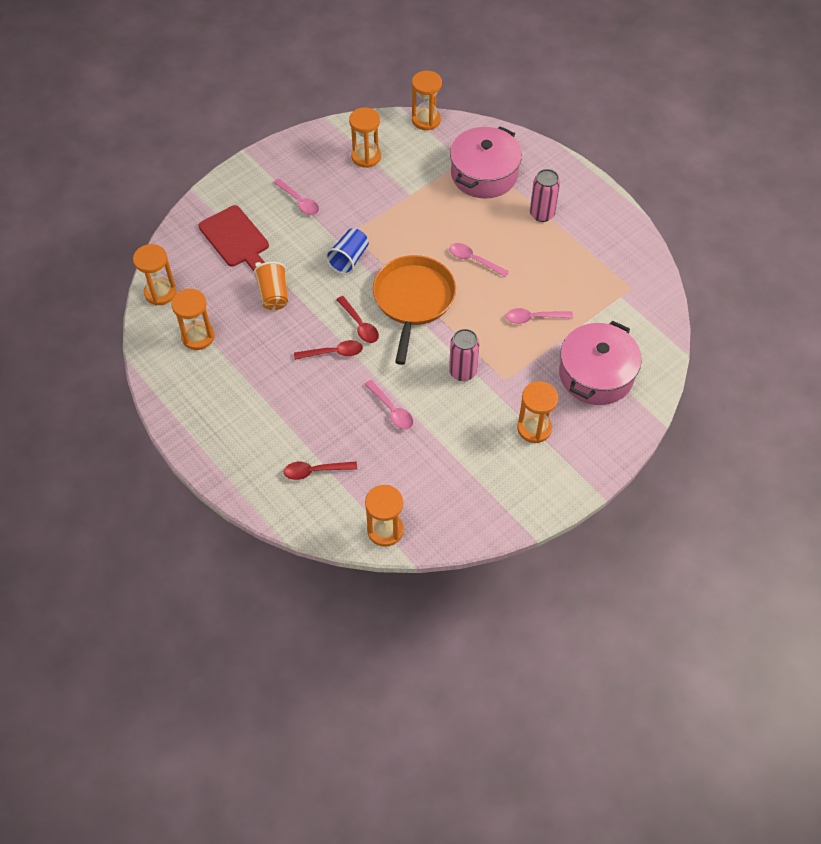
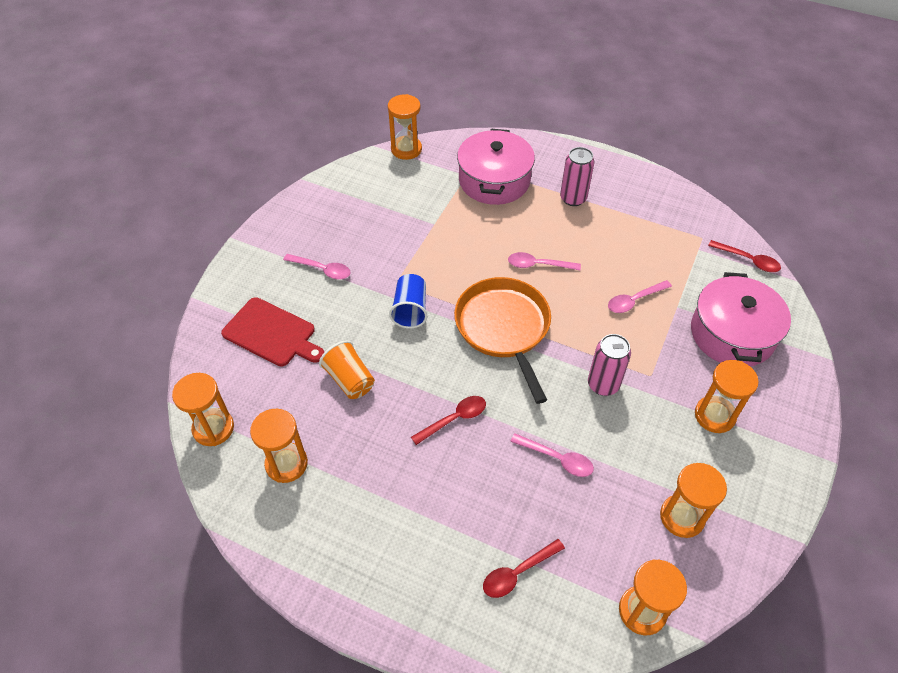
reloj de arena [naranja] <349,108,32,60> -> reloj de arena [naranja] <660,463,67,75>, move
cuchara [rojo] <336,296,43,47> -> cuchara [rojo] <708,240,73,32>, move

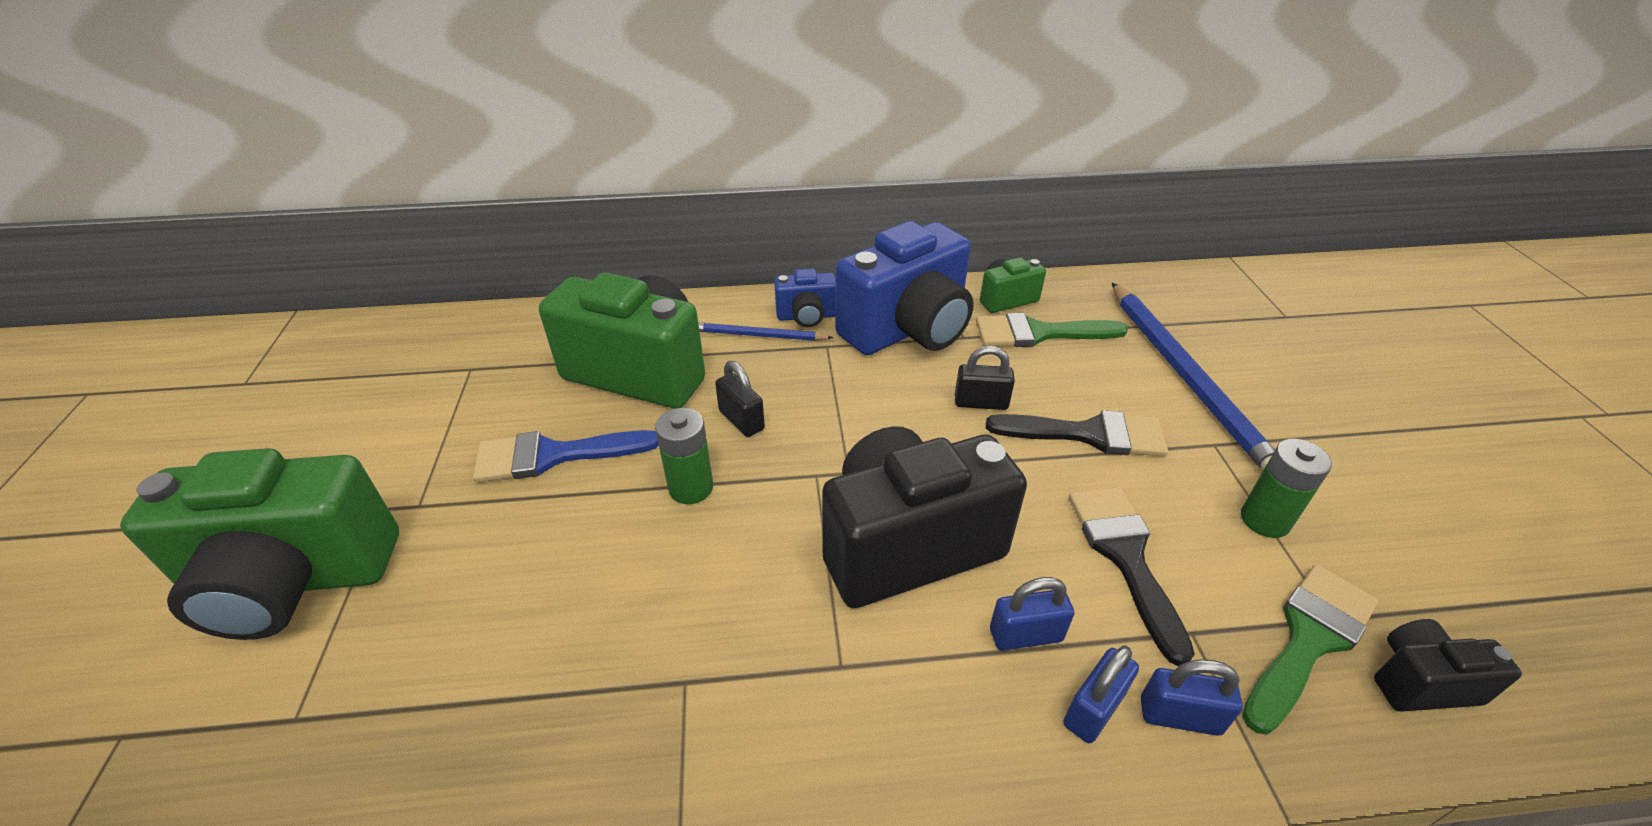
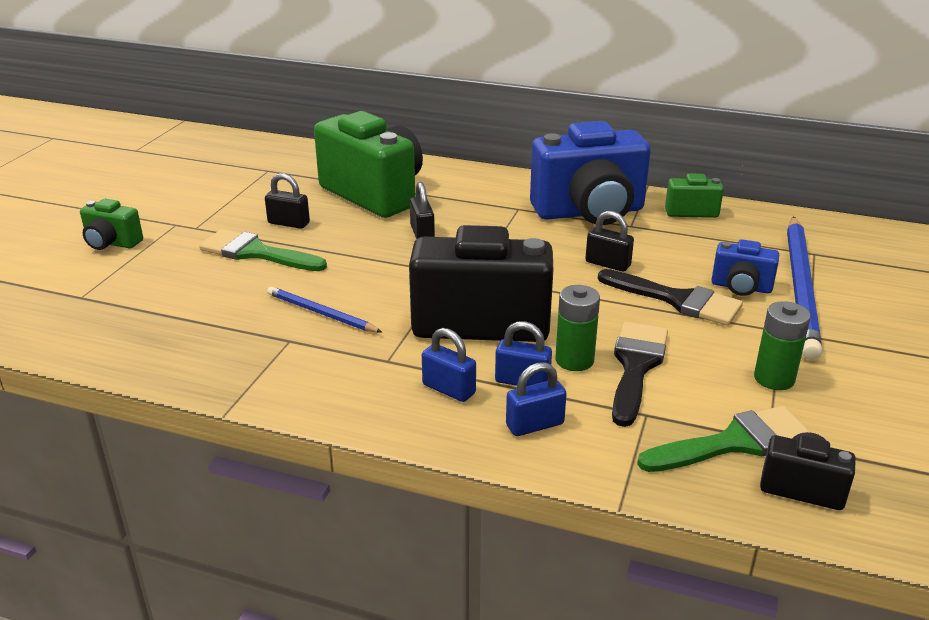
cámara [azul] <774,269,62,58> -> cámara [azul] <711,239,68,57>, move
pincel [verde] <976,313,152,34> -> pincel [verde] <199,229,128,42>, move
lápiz [azul] <698,322,135,19> -> lápiz [azul] <267,286,115,47>, move
pila [verde] <655,408,58,96> -> pila [verde] <555,285,45,86>, move
pincel [azul] <473,430,186,52> -> candado [negro] <265,173,45,56>
cámara [verde] <120,448,279,192> -> cámara [verde] <80,199,63,51>, x0.47
candado [azul] <1141,659,102,77> -> candado [azul] <422,328,54,74>, move

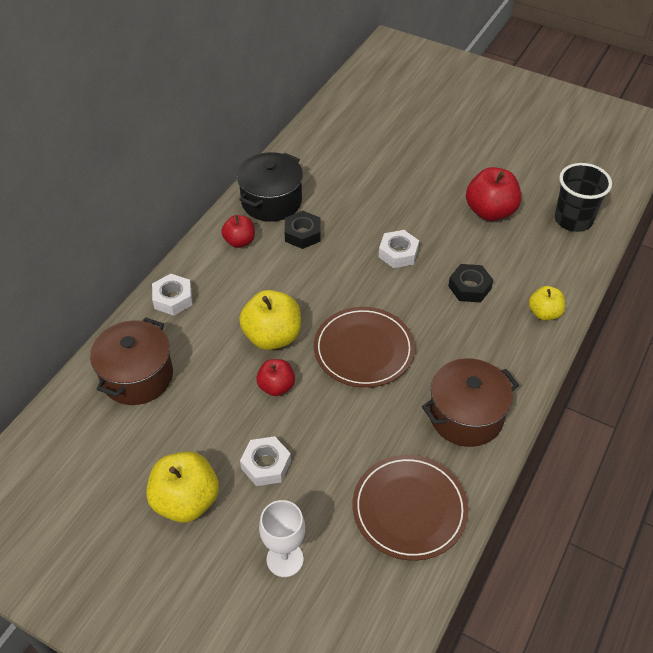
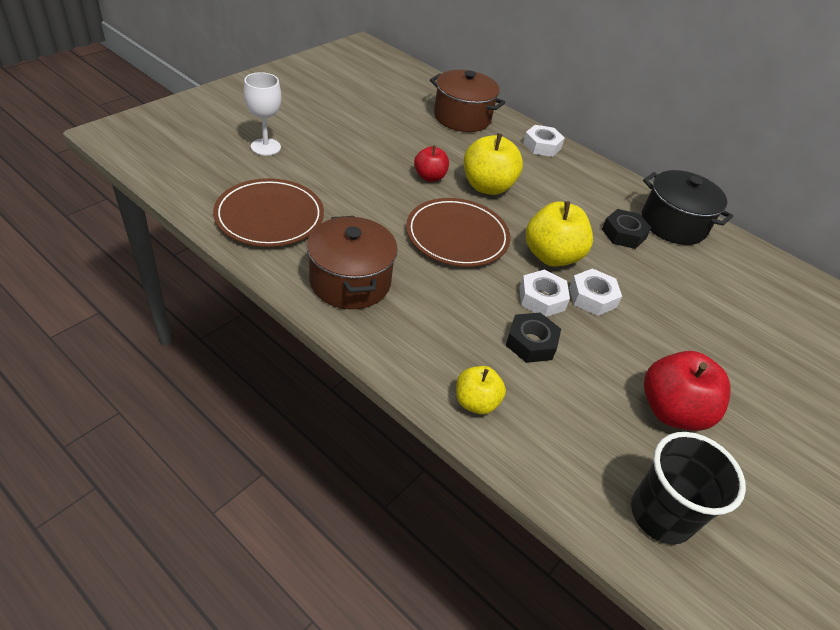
manzana [rojo] <221,215,34,33> -> none
tuerca [blanco] <240,436,51,50> -> tuerca [blanco] <519,270,51,47>, move
manzana [amarillo] <146,452,73,71> -> manzana [amarillo] <526,201,67,66>, move

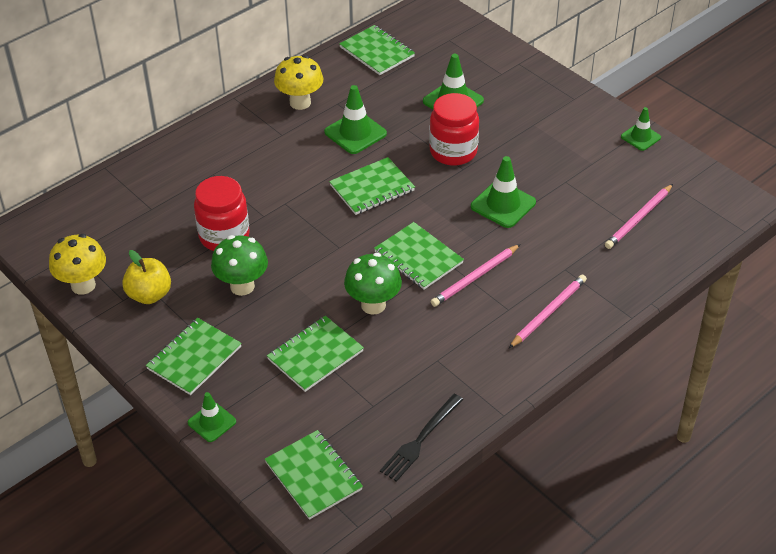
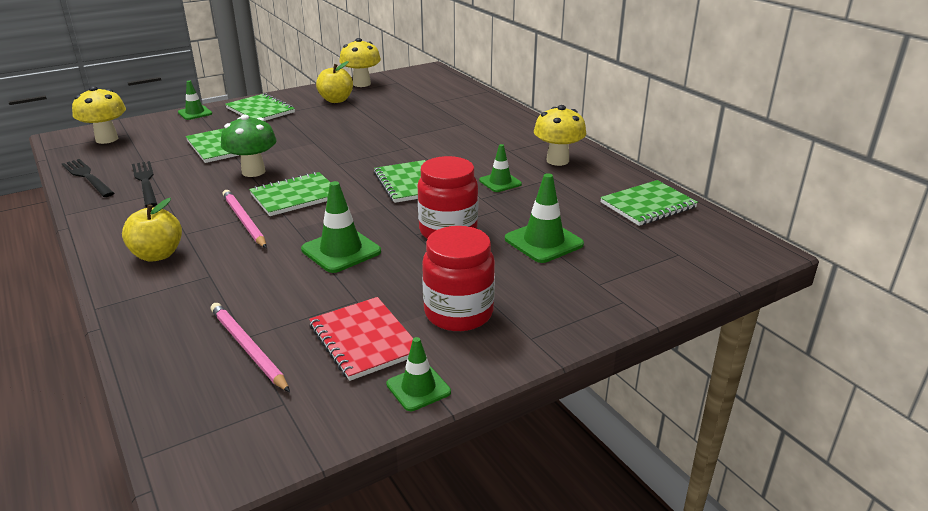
cono de tráfico [verde] <324,85,63,69> -> cono de tráfico [verde] <479,144,43,48>, x0.63
tarro [rojo] <194,176,56,75> -> tarro [rojo] <422,226,73,105>, move
seta [verde] <211,235,57,61> -> none
lápiz [rosa] <509,274,78,74> -> manzana [amarillo] <122,198,60,63>
cuaderno [verde] <265,430,98,90> -> seta [amarillo] <72,86,54,58>
none -> tenedor [negro] <132,161,25,46>
none -> cuaderno [rojo] <309,297,104,84>

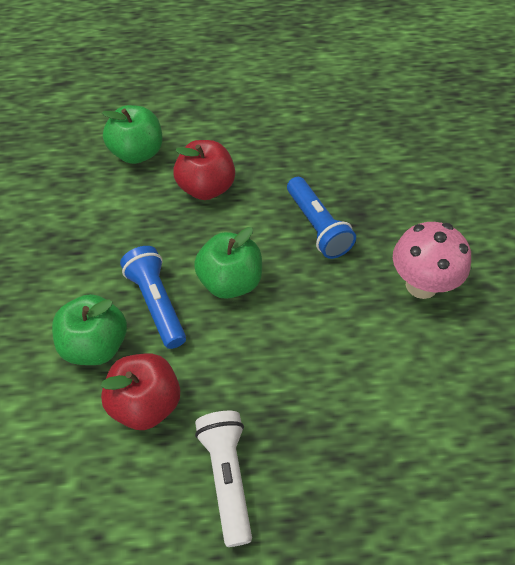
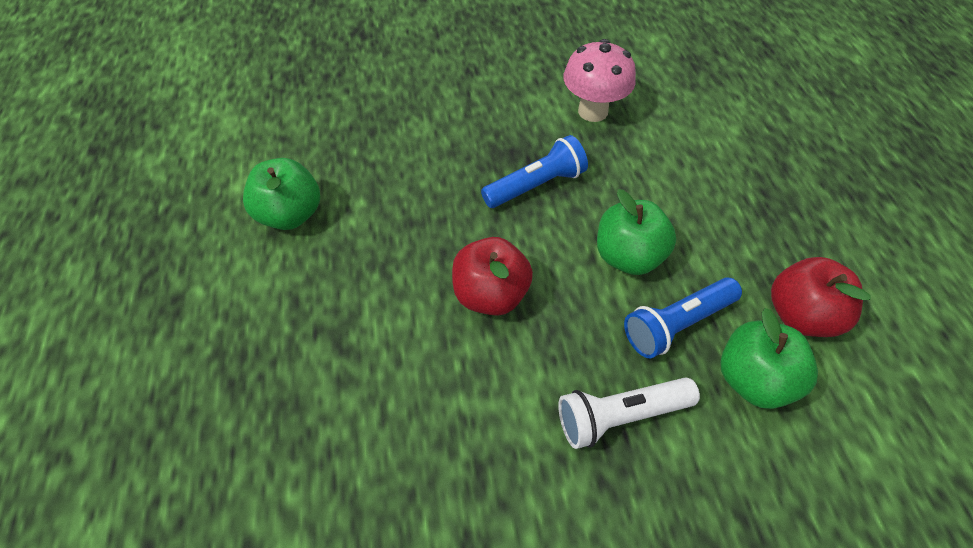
manzana [verde] <102,105,60,59> -> manzana [verde] <243,158,77,72>, move
lámpara de mano [blanco] <195,411,57,136> -> lámpara de mano [blanco] <558,377,142,72>, move

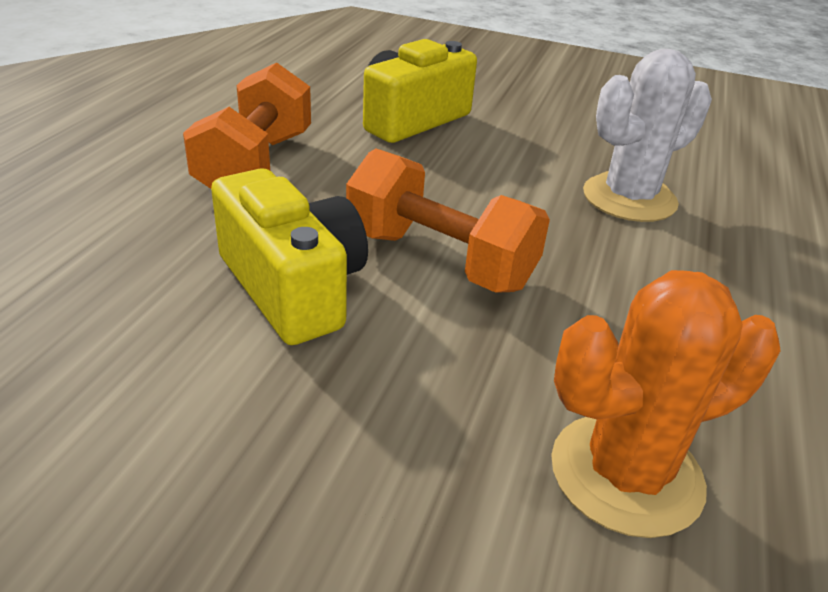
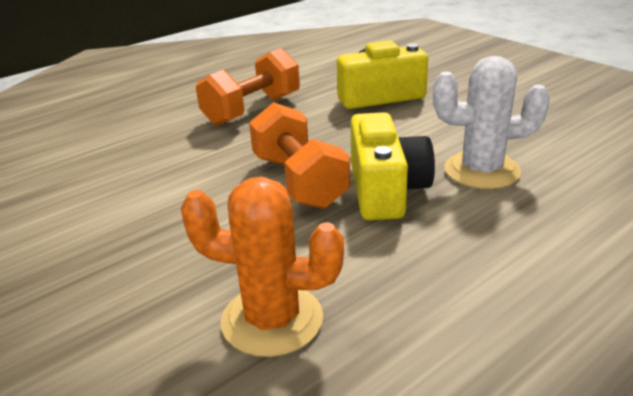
cámara [amarillo] <211,168,157,177> -> cámara [amarillo] <351,112,84,108>, move

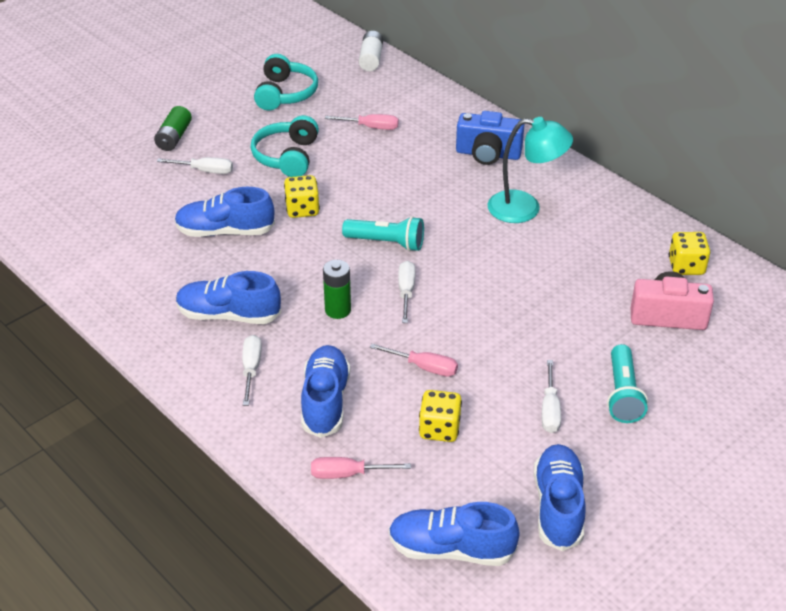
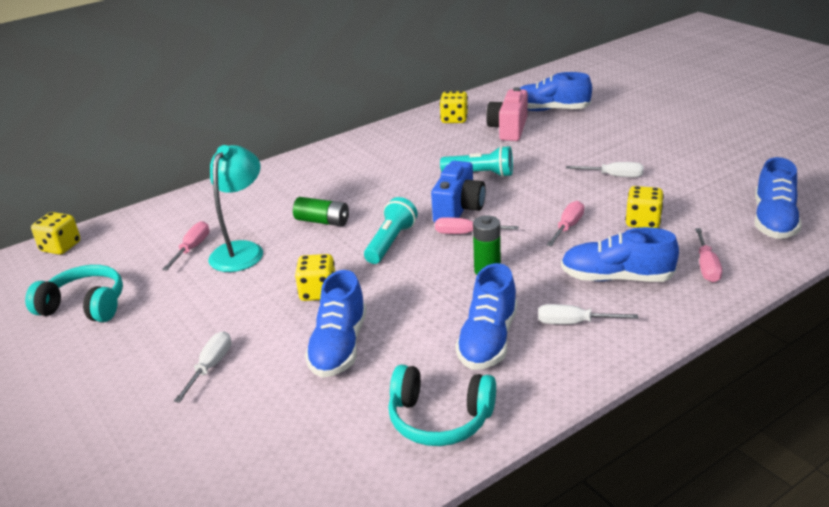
pila [blanco] <359,31,24,40> -> dado [amarillo] <31,212,49,43>
pila [verde] <154,106,38,45> -> pila [verde] <293,197,56,29>, move
cámara [azul] <456,111,68,54> -> cámara [azul] <431,161,55,61>, move
auriculares [turquesa] <251,115,68,62> -> auriculares [turquesa] <388,365,108,81>, move
lámpara [turquesa] <488,117,85,106> -> lámpara [turquesa] <208,145,55,127>, move
destornillador [blanco] <398,261,17,62> -> destornillador [rosa] <435,217,83,17>
lámpara de mano [turquesa] <607,344,41,79> -> lámpara de mano [turquesa] <440,146,73,31>, move
zapato [azul] <534,444,52,107> -> zapato [azul] <520,72,72,39>, move

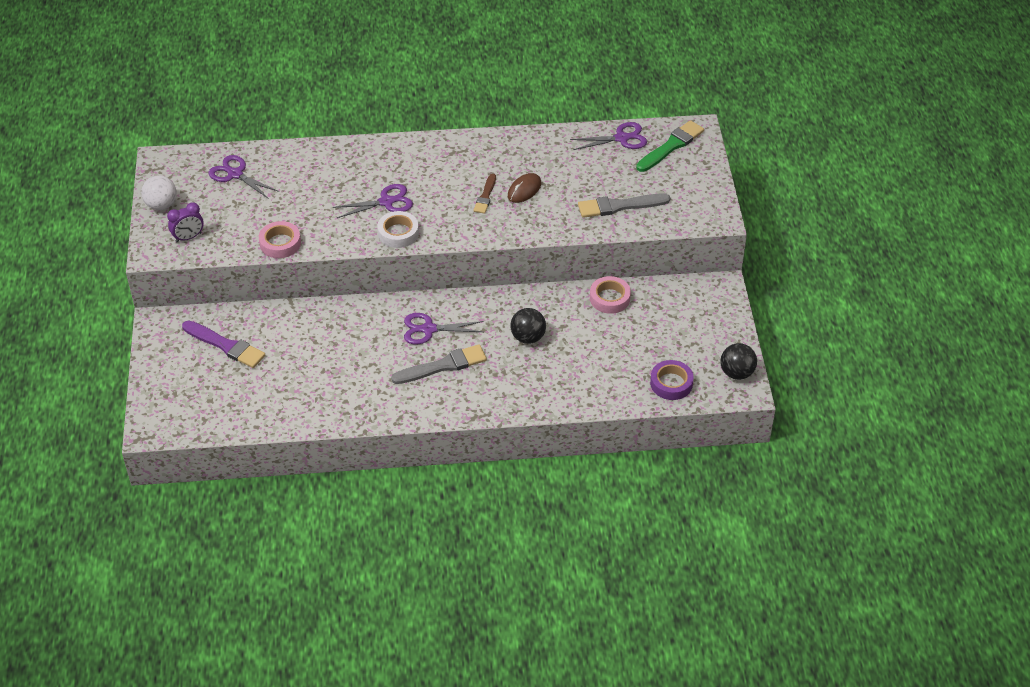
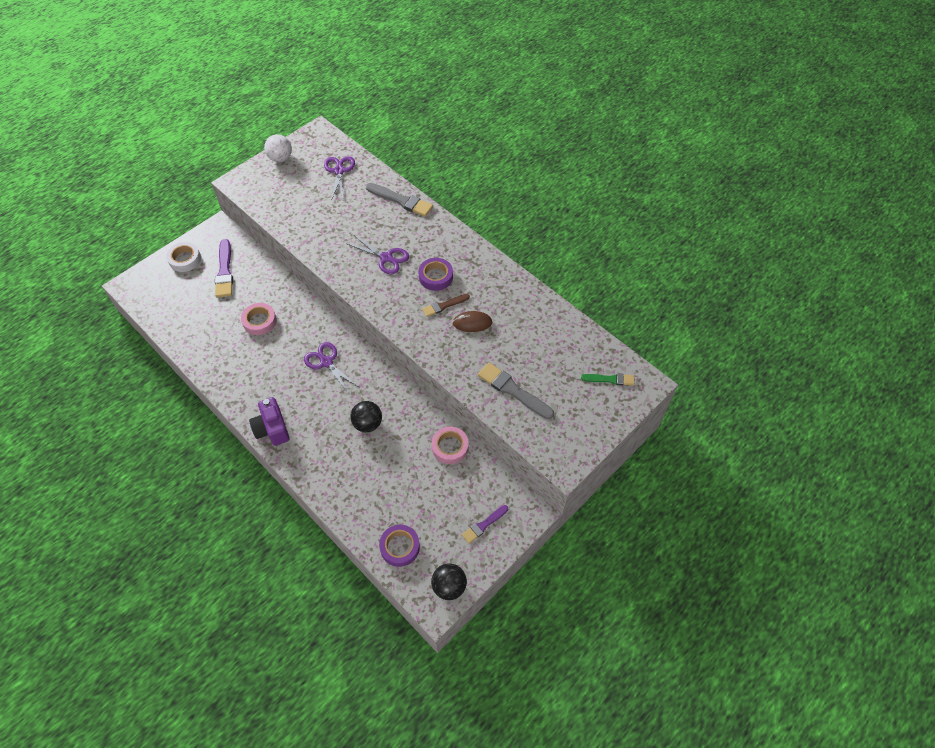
pincel [verde] <636,120,68,52> -> pincel [verde] <581,373,54,13>, x0.61
tijeras [morado] <570,122,77,28> -> none
despertador [morado] <167,202,37,41> -> none
cinta adhesiva [blanco] <378,211,41,37> -> cinta adhesiva [blanco] <166,242,35,30>, move
cinta adhesiva [rosa] <259,221,42,37> -> cinta adhesiva [rosa] <241,303,36,32>, move
pincel [gris] <391,344,96,40> -> pincel [gris] <366,183,67,34>, move
none -> cinta adhesiva [morado] <418,258,35,33>
none -> cámara [morado] <249,397,41,49>
none -> pincel [morado] <462,505,46,39>

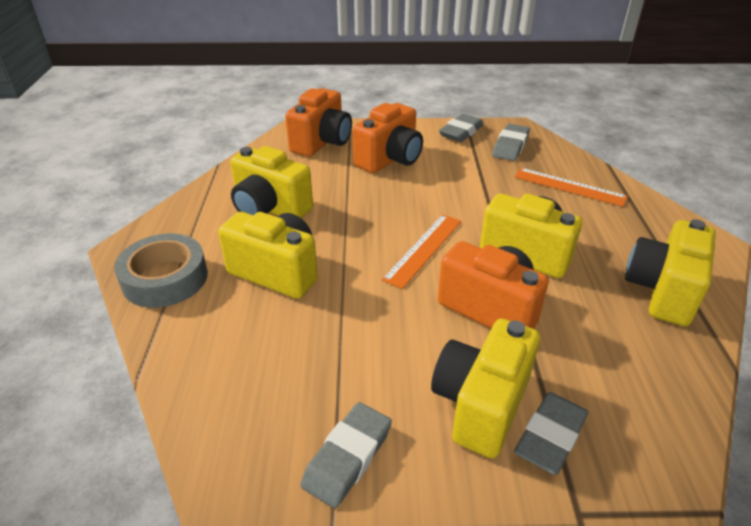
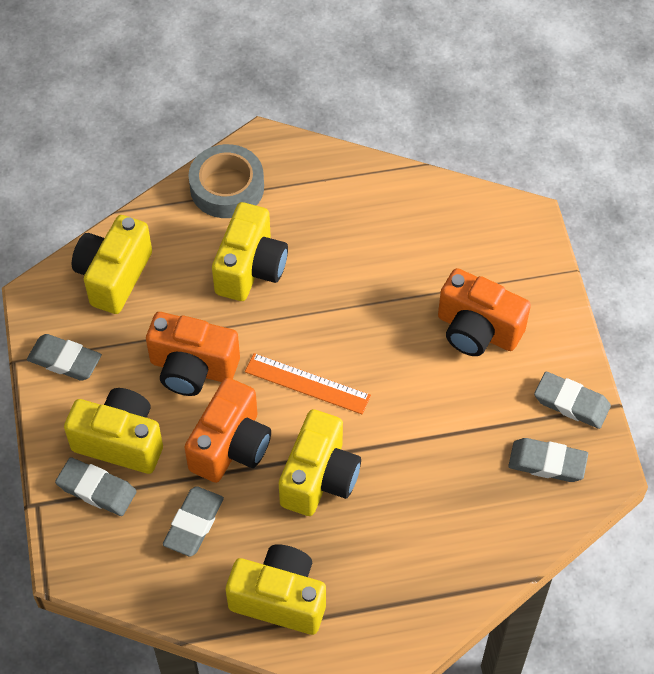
cámara [naranja] <285,88,67,69> -> cámara [naranja] <146,312,94,84>, move
cámara [amarillo] <230,146,83,72> -> cámara [amarillo] <72,215,80,99>, move
regla [naranja] <515,168,113,39> -> none
none -> goma de borrar [gris] <163,486,61,71>

